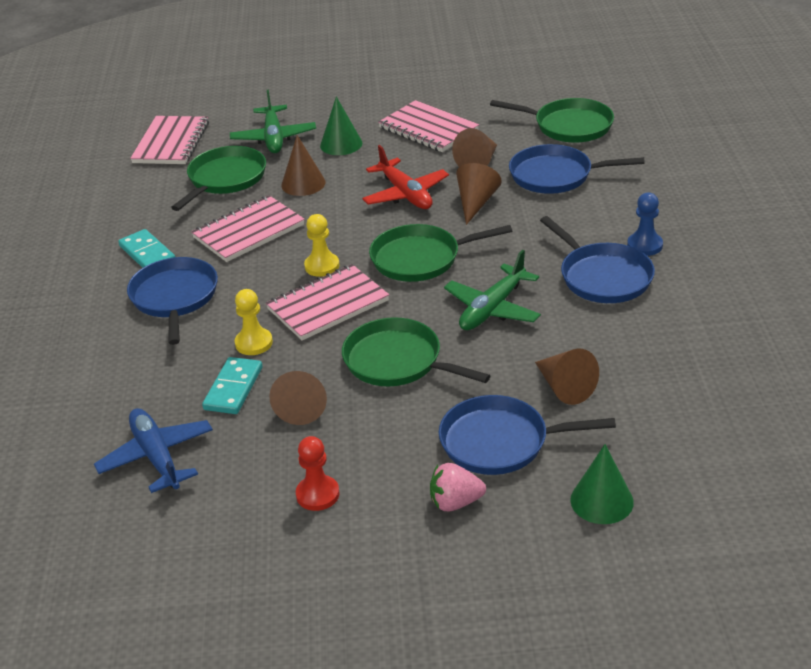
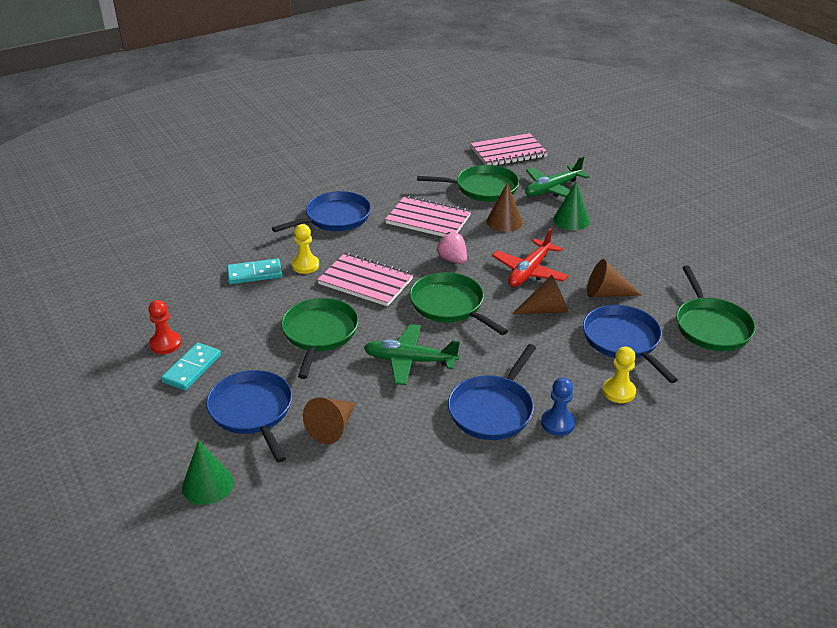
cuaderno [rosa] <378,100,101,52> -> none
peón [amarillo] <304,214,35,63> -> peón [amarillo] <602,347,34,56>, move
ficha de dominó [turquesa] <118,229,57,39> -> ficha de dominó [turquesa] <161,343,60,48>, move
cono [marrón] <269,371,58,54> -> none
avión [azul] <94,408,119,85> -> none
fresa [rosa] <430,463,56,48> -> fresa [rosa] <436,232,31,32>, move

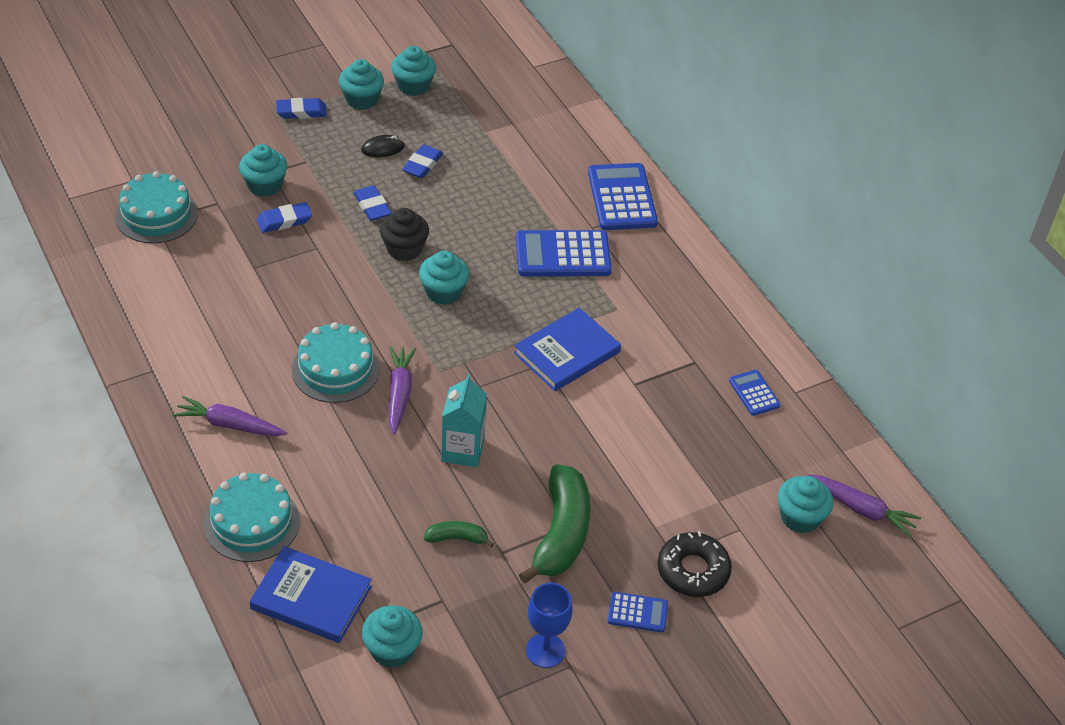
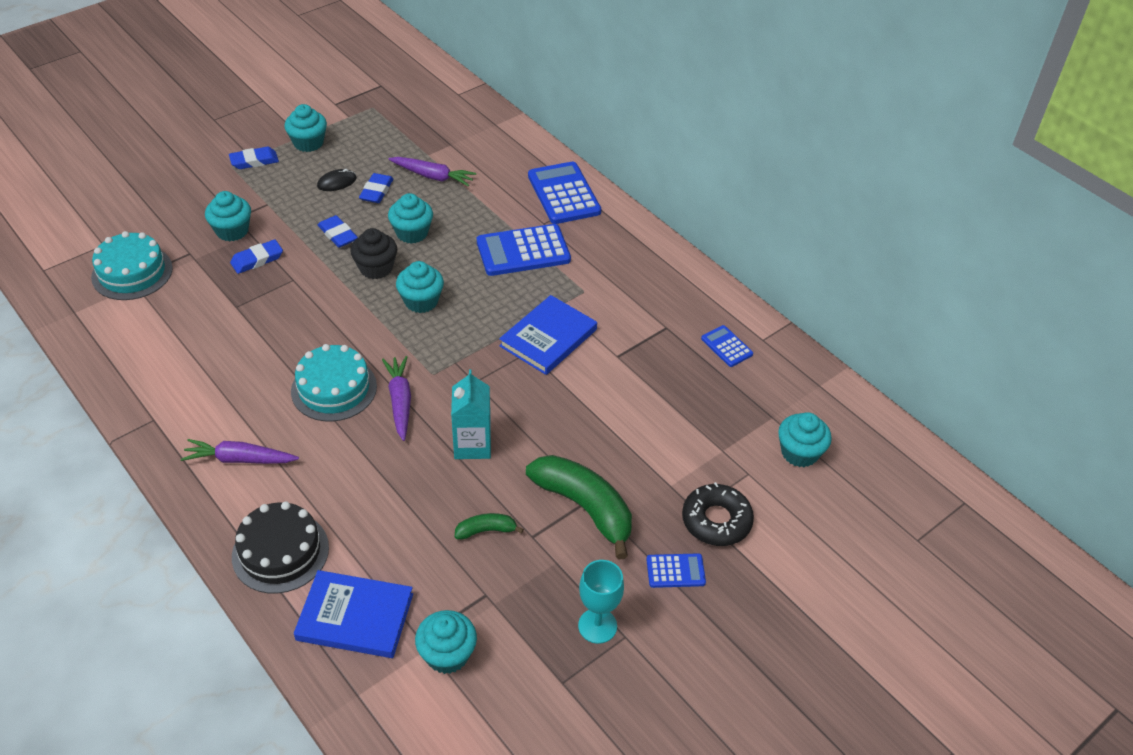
magdalena [turquesa] <391,46,45,50> -> magdalena [turquesa] <388,193,45,51>, move
plátano [verde] <519,464,71,120> -> plátano [verde] <526,455,106,105>, 45 degrees counterclockwise
tarta [turquesa] <204,473,96,89> -> tarta [negro] <232,501,97,93>
zanahoria [morado] <807,475,114,62> -> zanahoria [morado] <388,157,88,29>, move
copa [azul] <526,583,47,85> -> copa [turquesa] <578,560,46,84>

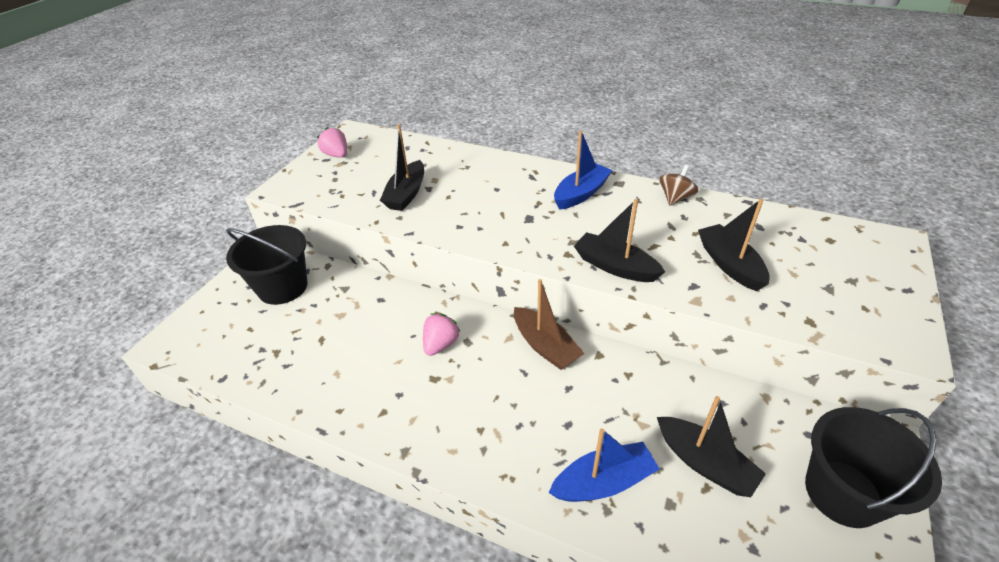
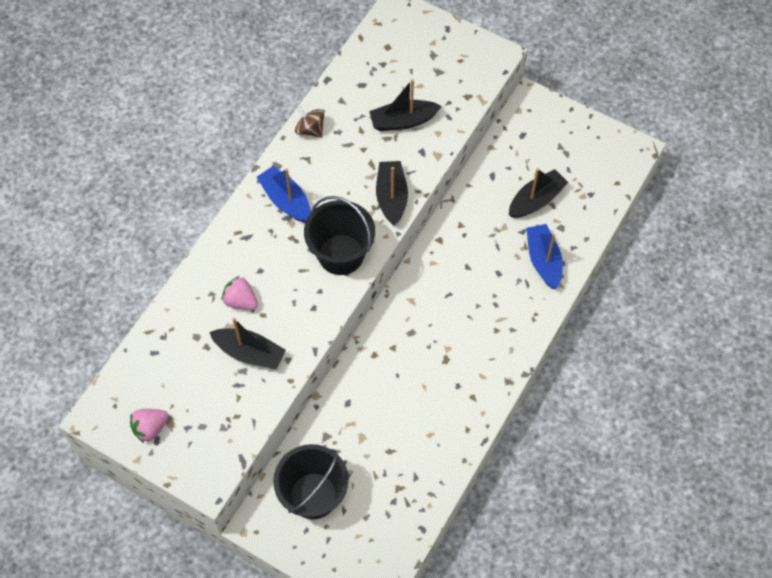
barco [negro] <574,199,91,83> -> barco [negro] <376,161,32,65>, 135 degrees clockwise
barco [marrón] <514,279,70,91> -> none
fresa [rosa] <423,313,37,43> -> fresa [rosa] <222,276,36,34>, move
balde [negro] <805,407,137,121> -> balde [negro] <304,196,71,79>, move

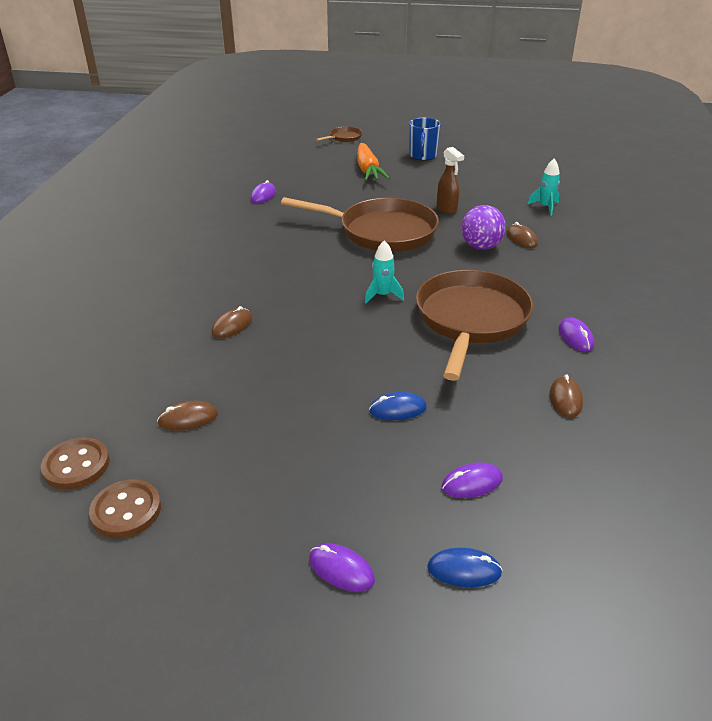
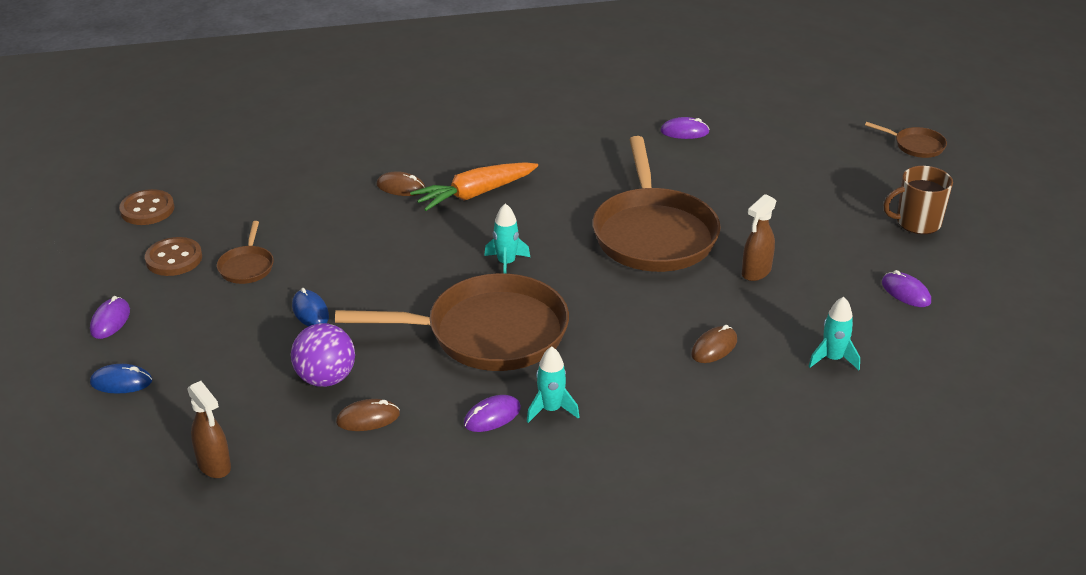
taza [azul] <409,118,32,43> -> taza [marrón] <883,166,70,68>
zanahoria [naranja] <357,143,32,38> -> zanahoria [naranja] <410,162,128,49>, move
pelota [morado] <461,205,45,45> -> pelota [morado] <291,323,64,64>, move
ratón [marrón] <157,401,61,30> -> none
botón [marrón] <41,437,69,53> -> botón [marrón] <145,237,57,39>, move
ratón [morado] <441,462,62,36> -> ratón [morado] <882,270,49,37>, move
ratón [azul] <427,548,76,39> -> ratón [azul] <90,364,62,30>, 75 degrees counterclockwise
none -> sartén [marrón] <217,221,57,63>
none -> cohete [turquesa] <527,346,52,77>
none -> pulverizador [marrón] <187,381,44,97>

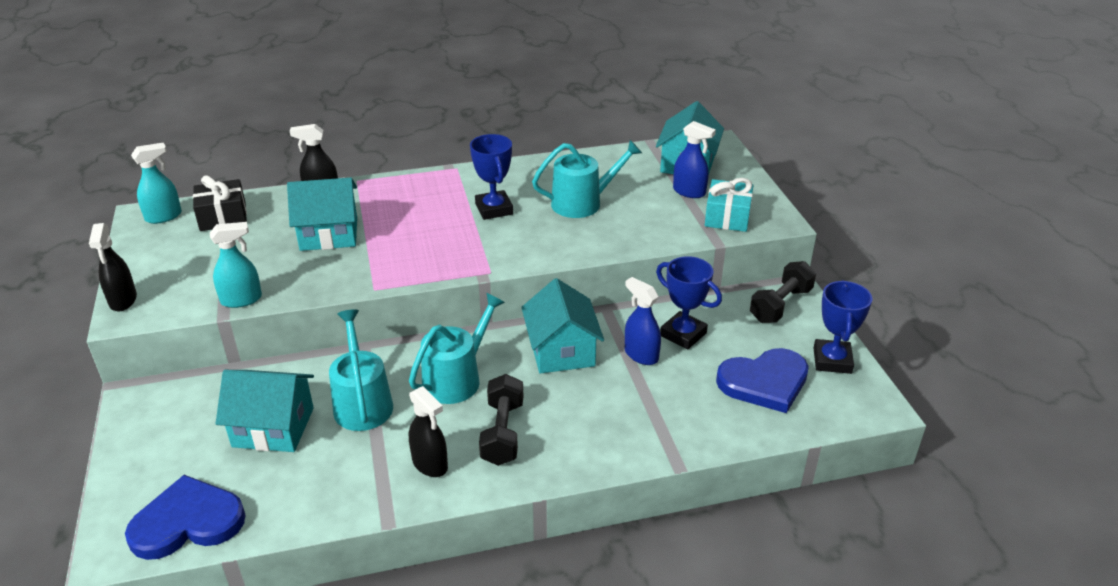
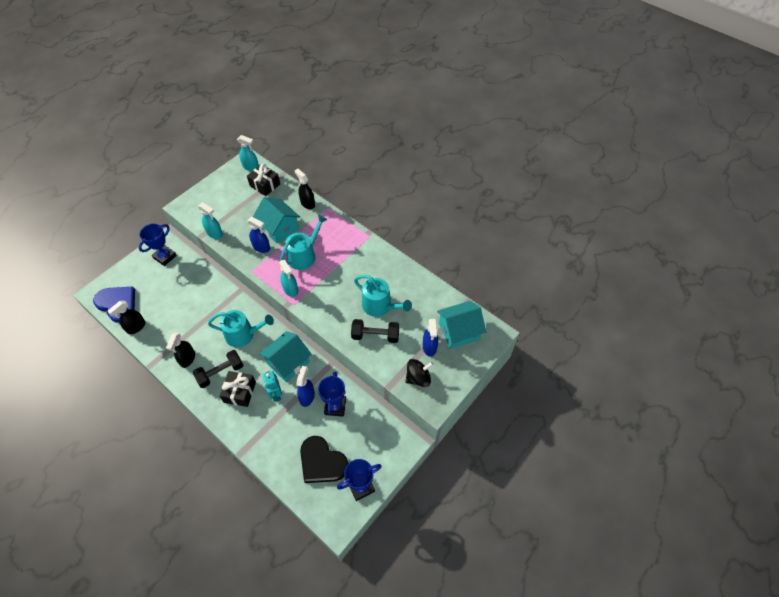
trofeo [azul] <470,134,43,86> -> trofeo [azul] <139,224,38,42>, move
regalo [turquesa] <705,178,48,54> -> peonza [negro] <405,359,28,28>
pulverizador [negro] <89,223,48,88> -> pulverizador [negro] <108,301,38,33>, move
mancuerna [negro] <750,261,66,62> -> mancuerna [negro] <351,319,49,24>, move
regadera [turquesa] <329,309,64,122> -> regadera [turquesa] <280,215,47,55>, move
corazón [azul] <716,348,93,65> -> corazón [negro] <300,436,48,47>
casa [turquesa] <216,370,98,82> -> none
none -> pulverizador [azul] <247,217,23,36>
none -> pulverizador [turquesa] <279,260,19,37>
none -> regalo [negro] <220,371,36,36>
none -> robot [turquesa] <262,371,20,31>

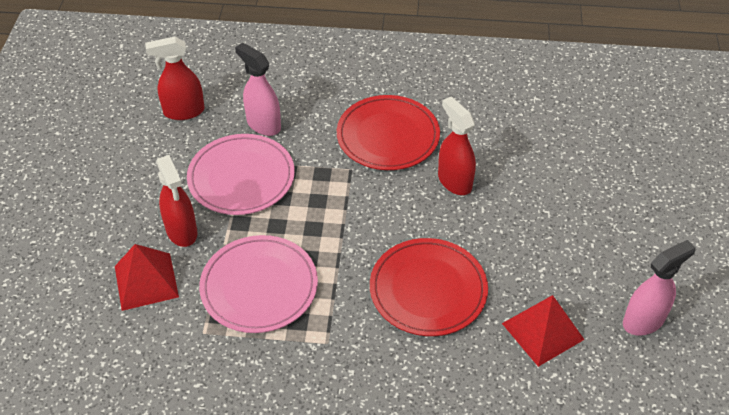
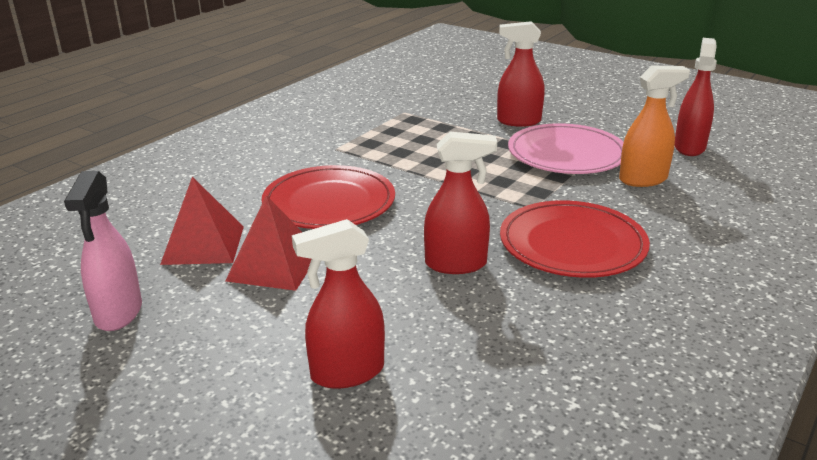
pulverizador [rosa] <235,43,46,93> -> pulverizador [naranja] <619,66,71,121>
plato [rosa] <199,235,119,98> -> none
pirámide [rojo] <115,244,64,67> -> pirámide [rojo] <225,195,86,96>, move
none -> pulverizador [rojo] <292,219,93,170>

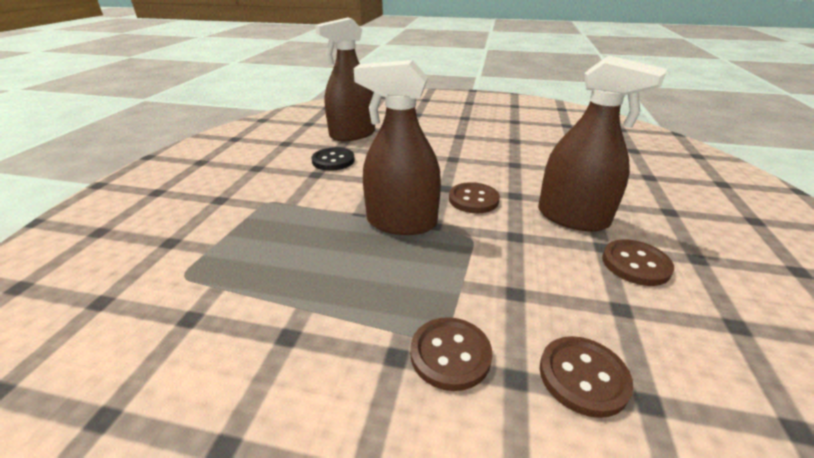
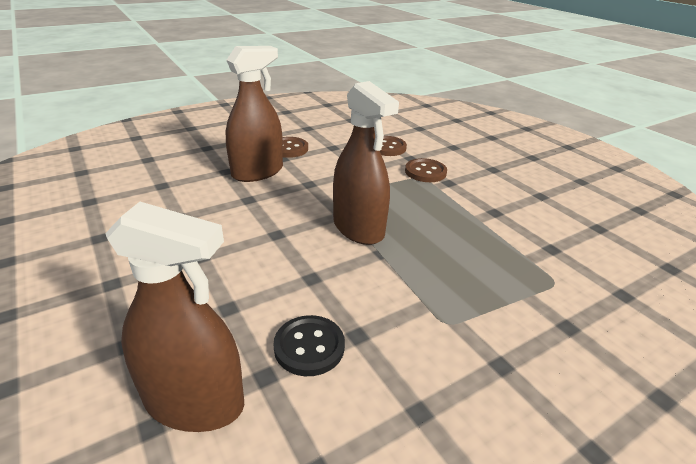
pulverizador [marrón] <538,55,129,177> -> pulverizador [marrón] <226,46,57,136>, 60 degrees clockwise
botón [marrón] <449,182,51,31> -> none

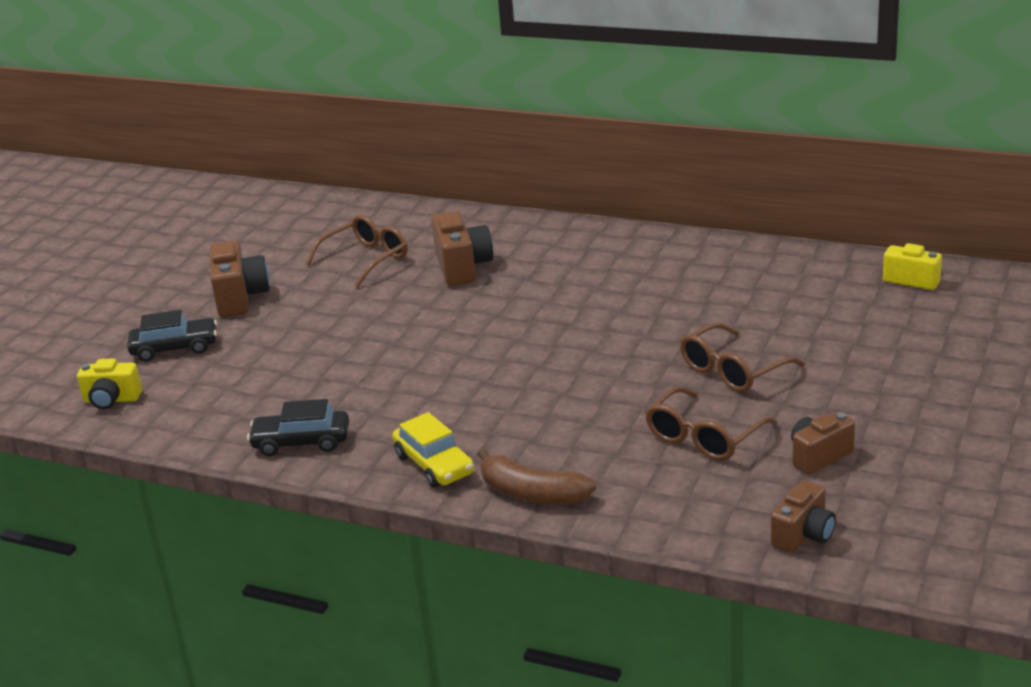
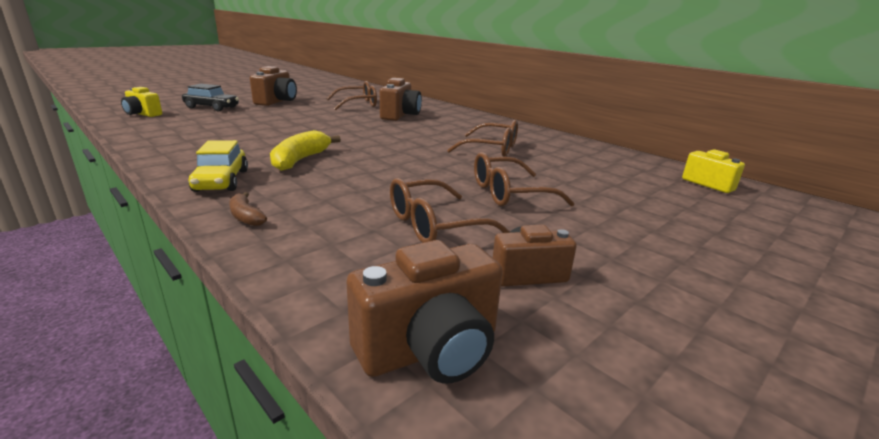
coche [negro] <247,399,102,57> -> none
plátano [marrón] <477,449,119,56> -> plátano [marrón] <229,192,38,34>, x0.55
cámara [marrón] <771,480,65,73> -> cámara [marrón] <346,240,157,144>, x1.50
none -> gafas [marrón] <447,120,71,37>
none -> plátano [amarillo] <270,130,71,41>

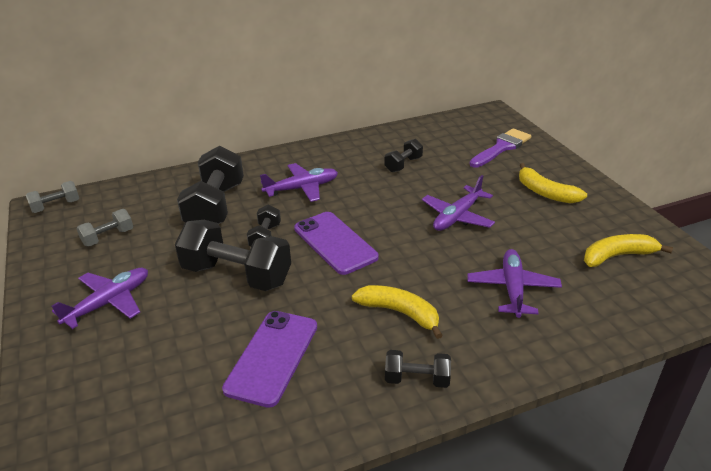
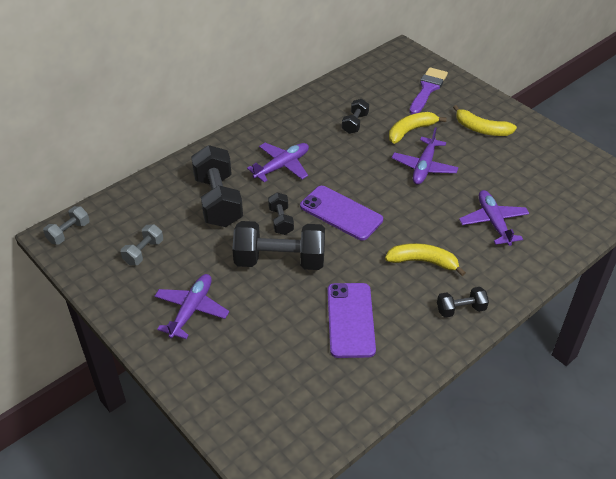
plátano [amarillo] <584,234,89,33> -> plátano [amarillo] <389,112,58,32>, move

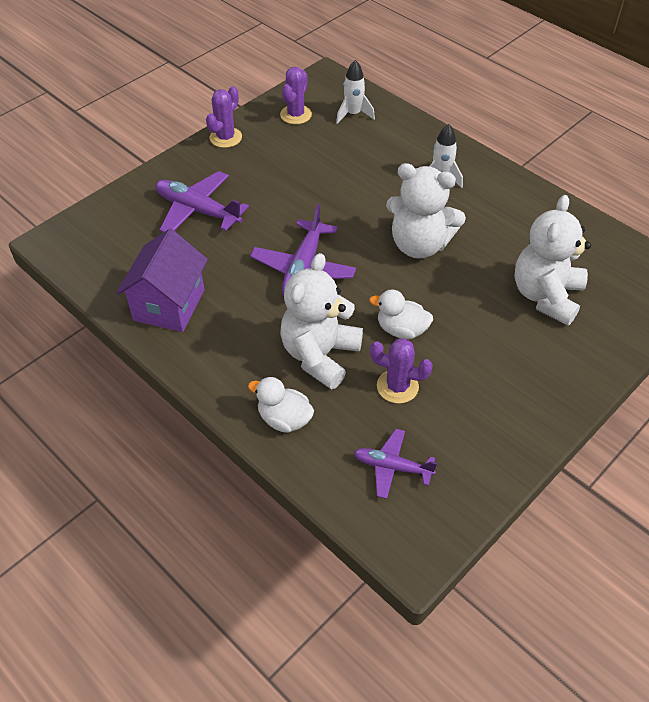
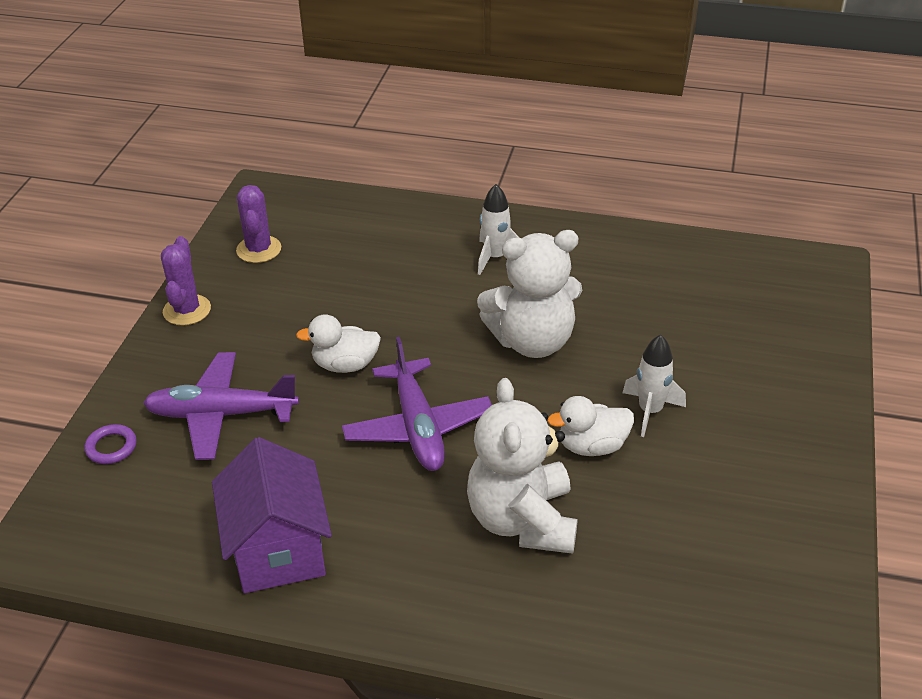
cohete [blanco] <336,60,39,64> -> cohete [blanco] <623,334,63,103>, move
osito [blanco] <514,195,77,131> -> none
cactus [morado] <370,338,63,66> -> none
pato [blanco] <248,377,66,56> -> pato [blanco] <296,314,85,59>, move
avión [morado] <354,429,83,70> -> none
none -> anillo [morado] <84,424,53,40>

